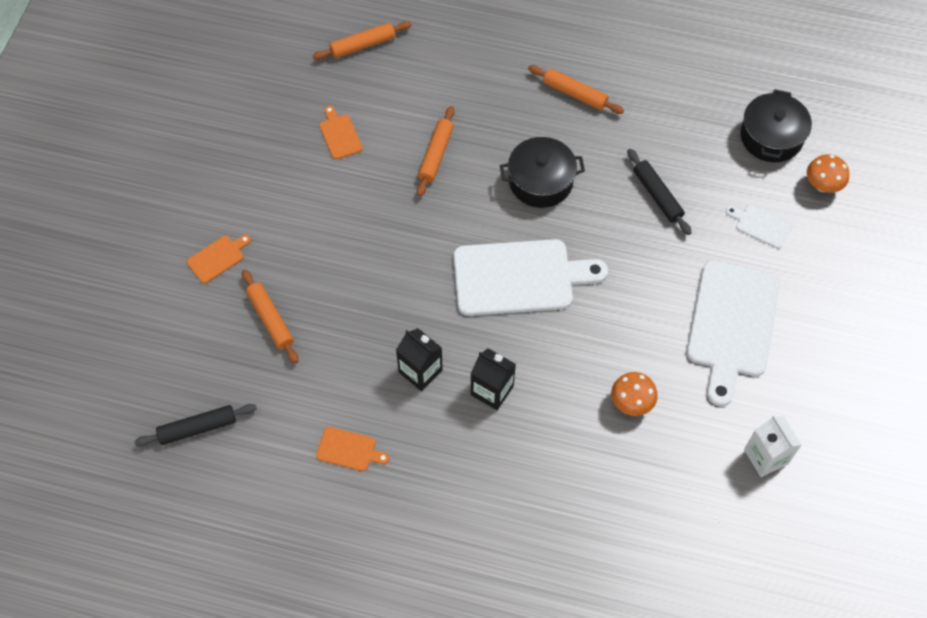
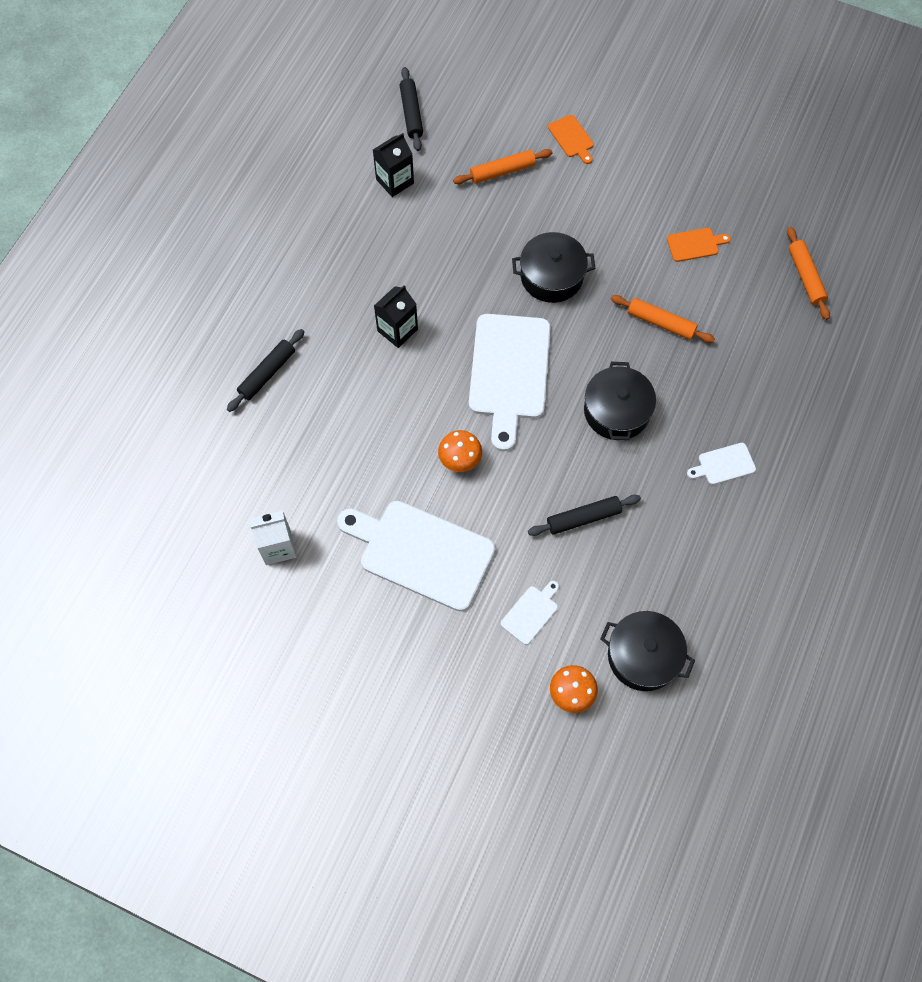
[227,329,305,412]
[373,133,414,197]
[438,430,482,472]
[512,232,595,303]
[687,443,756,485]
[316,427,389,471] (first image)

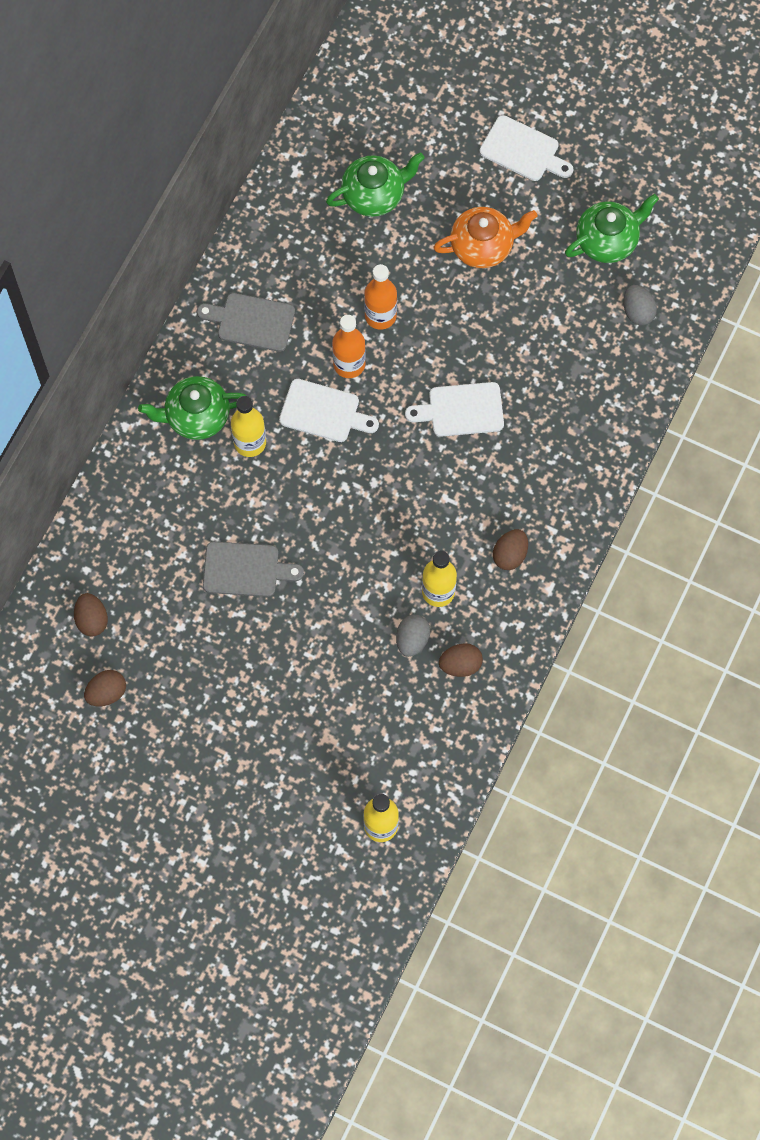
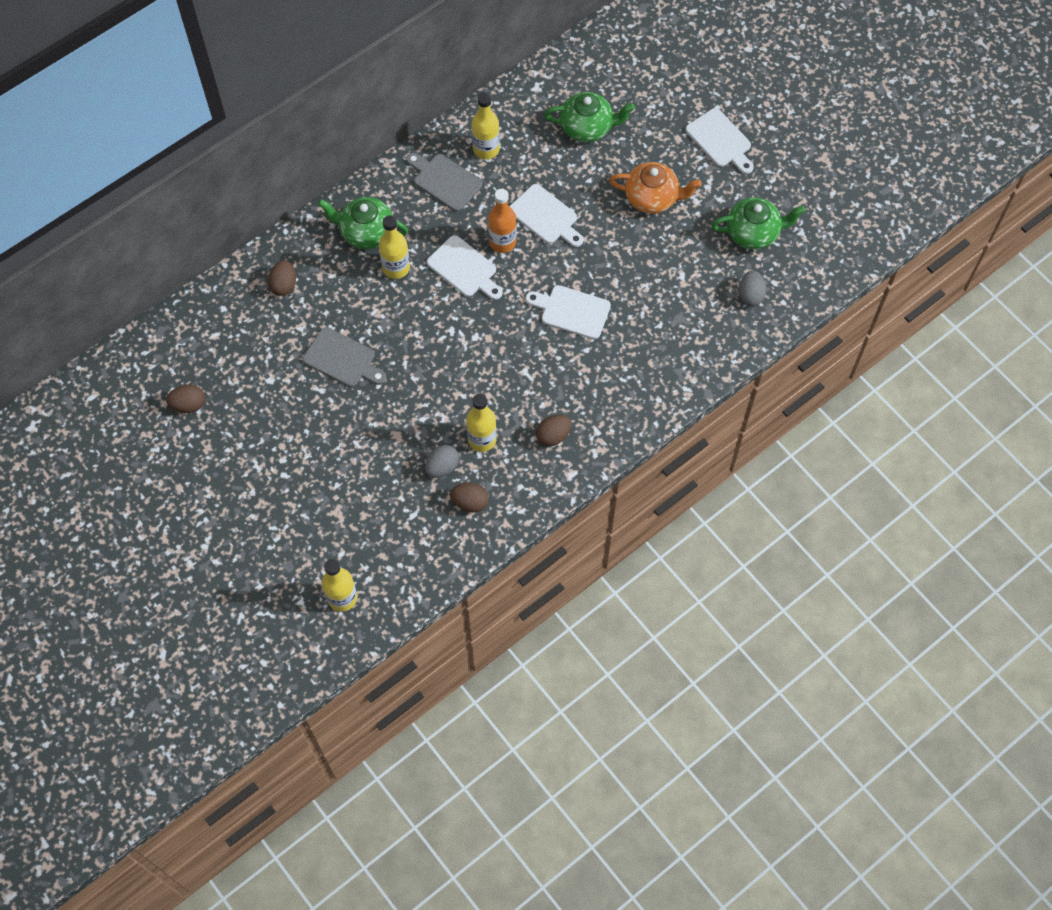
[268,260,296,296]
[472,93,500,159]
[510,184,584,247]

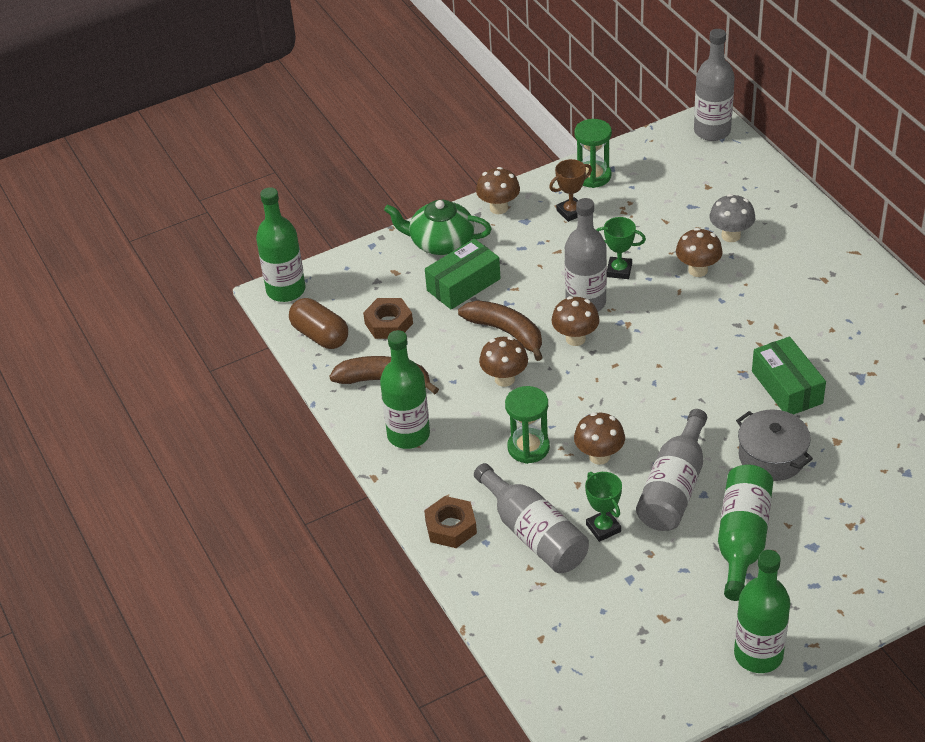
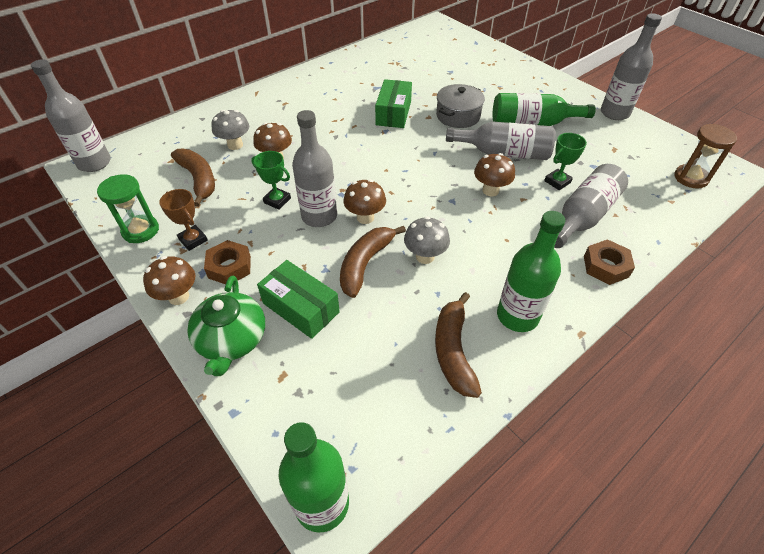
[171,149,215,207]
[204,240,251,284]
[251,151,291,210]
[375,79,412,128]
[404,216,450,264]
[601,13,662,120]
[675,124,737,189]
[289,298,348,349] (first image)
[505,386,550,464] (first image)

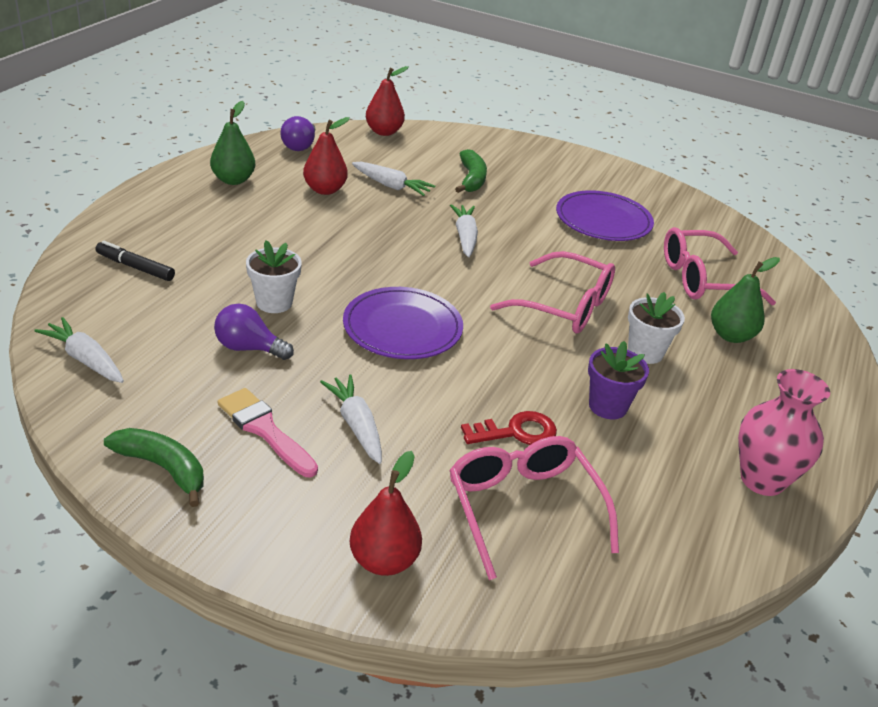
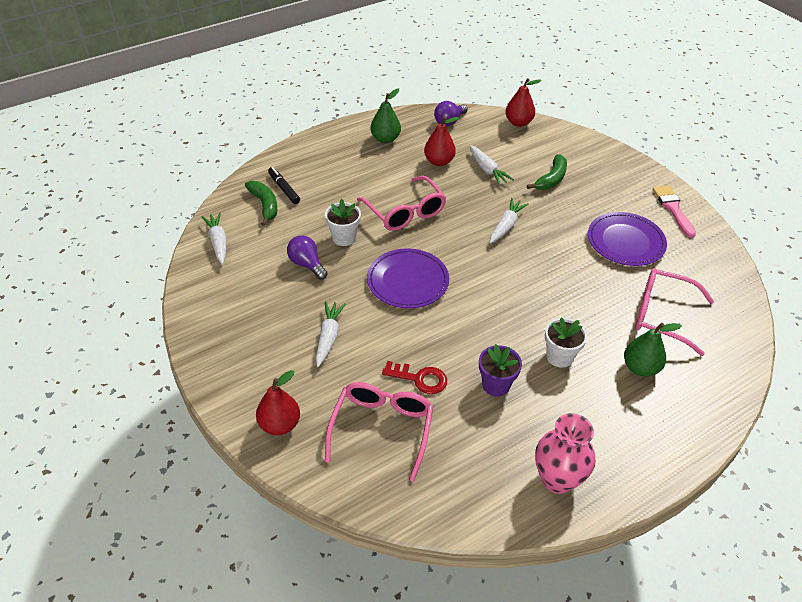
[245,181,277,226]
[357,176,447,231]
[653,185,696,238]

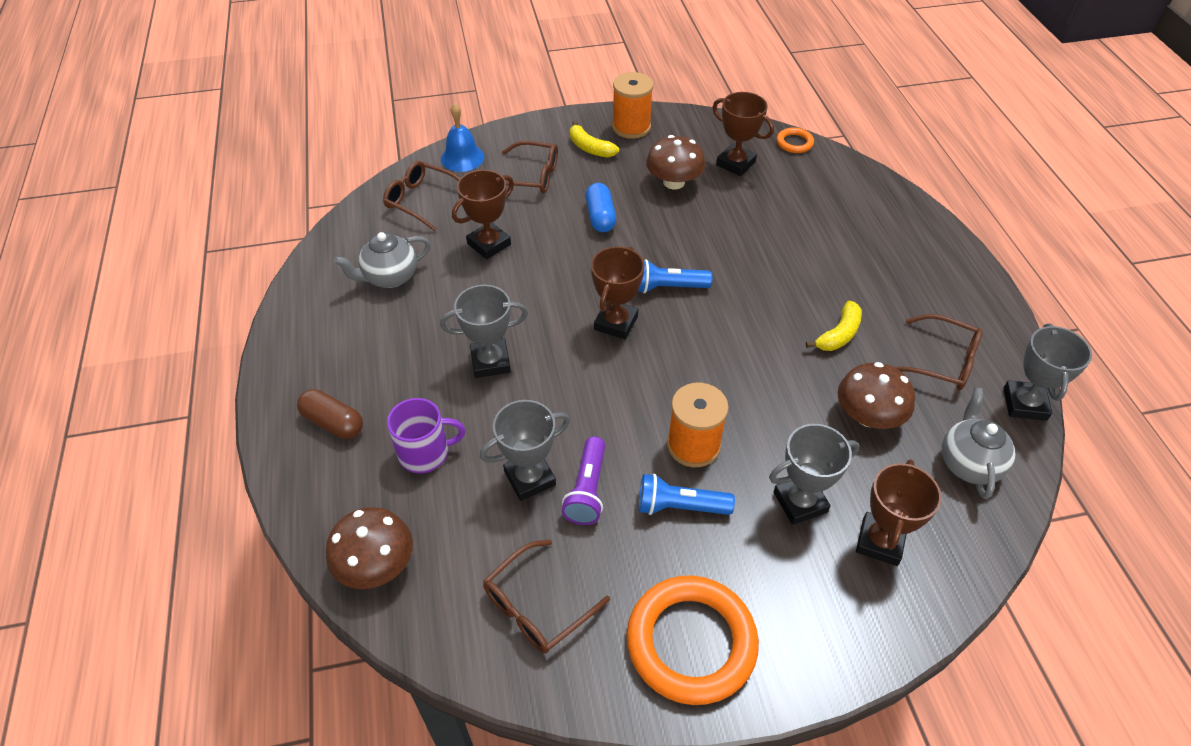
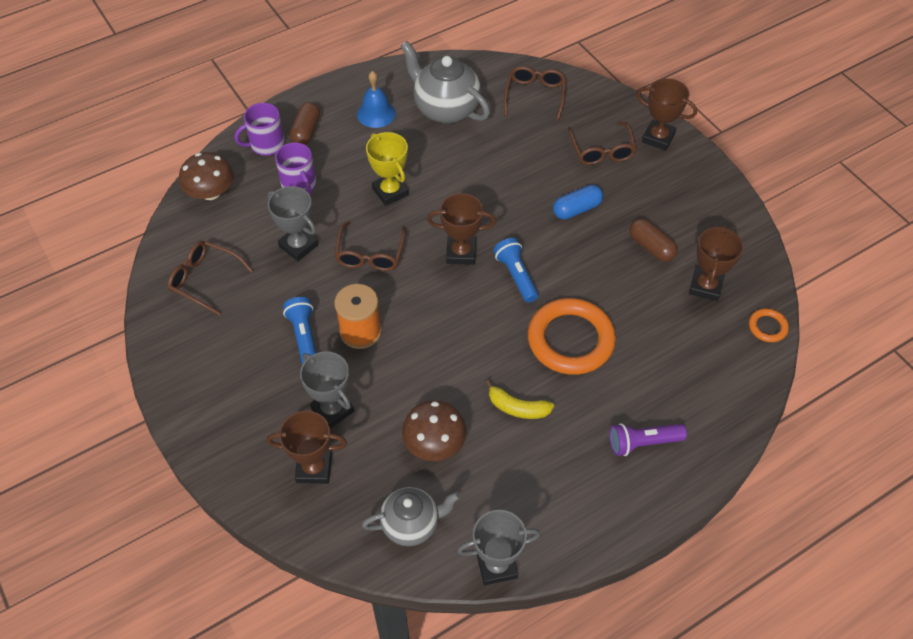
[235,103,285,156]
[334,221,406,271]
[357,71,396,128]
[366,132,409,206]
[400,41,490,123]
[528,298,616,375]
[609,423,687,456]
[629,219,678,262]
[637,78,697,151]
[570,121,619,157] (first image)
[612,72,653,139] (first image)

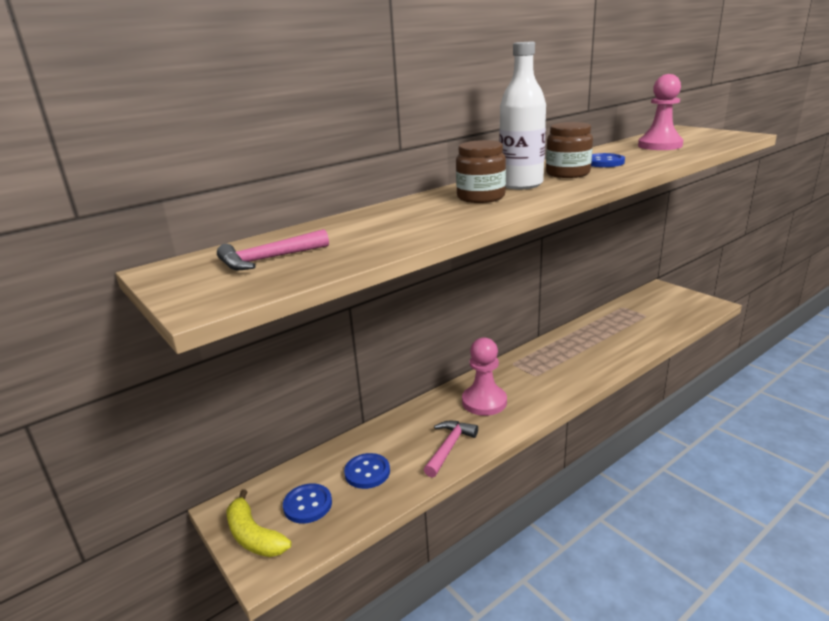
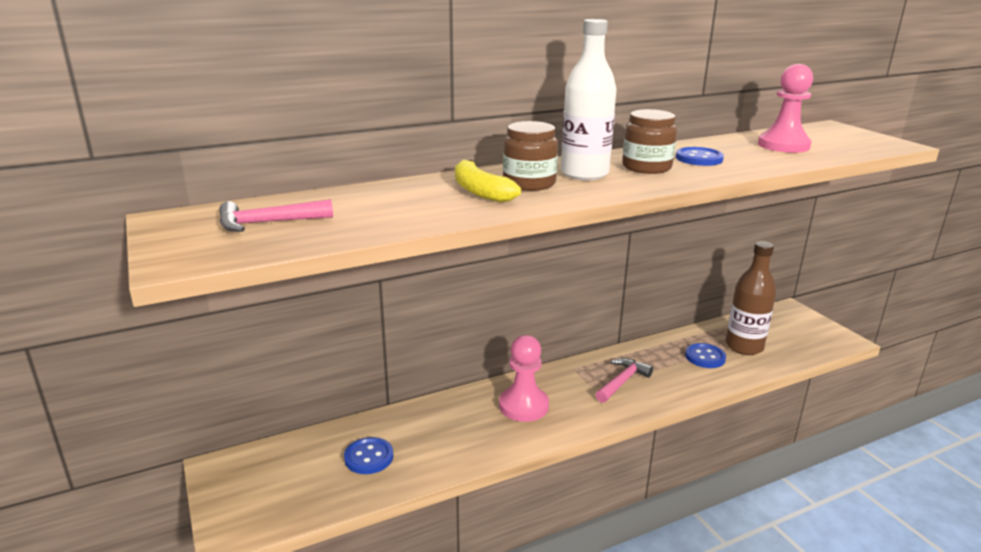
[455,159,521,202]
[595,358,653,403]
[685,343,726,368]
[726,241,776,355]

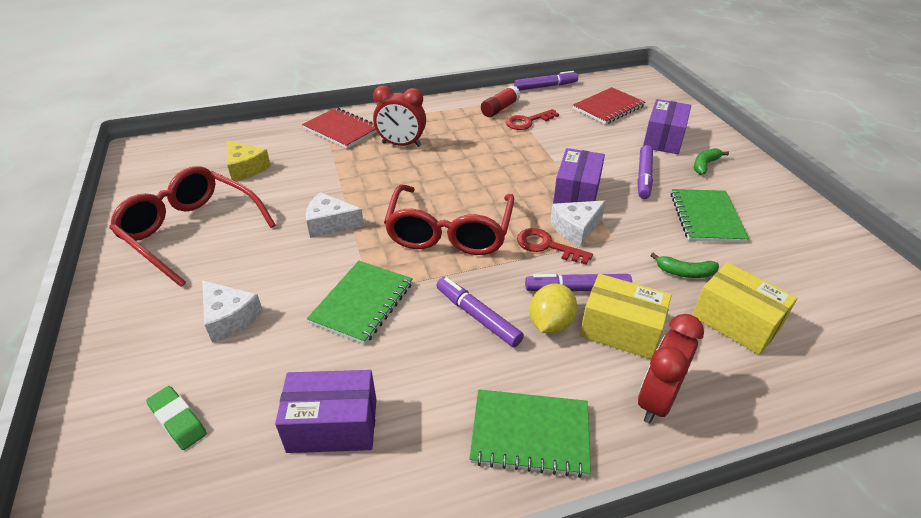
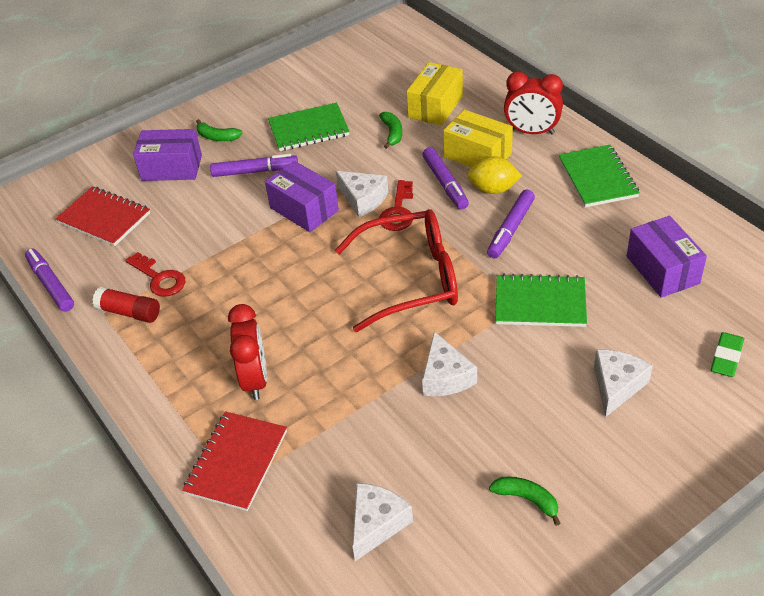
[265,161,339,232]
[353,483,413,561]
[443,110,513,168]
[489,477,560,526]

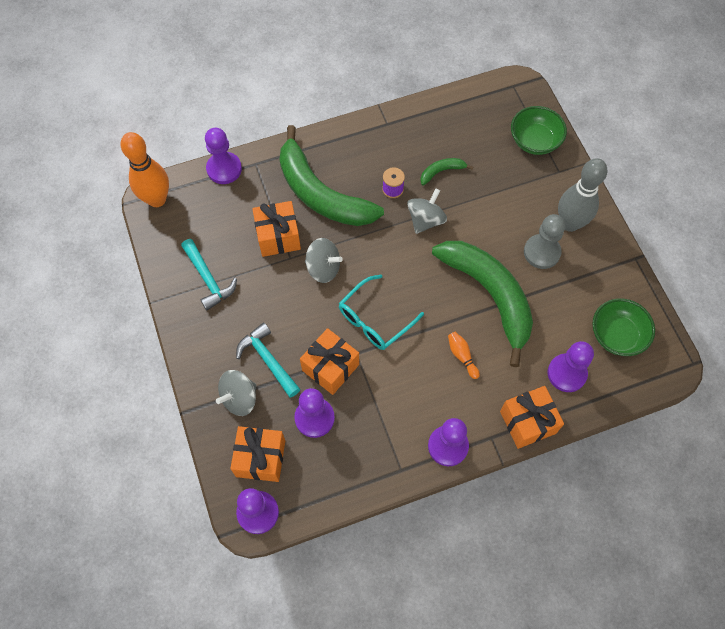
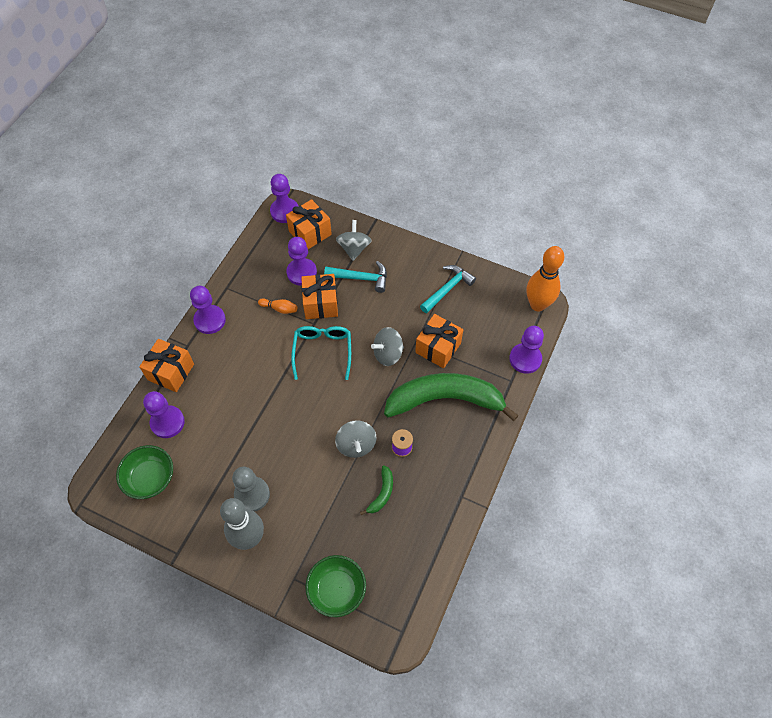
[258,298,298,314]
[420,265,476,313]
[432,241,533,367] (first image)

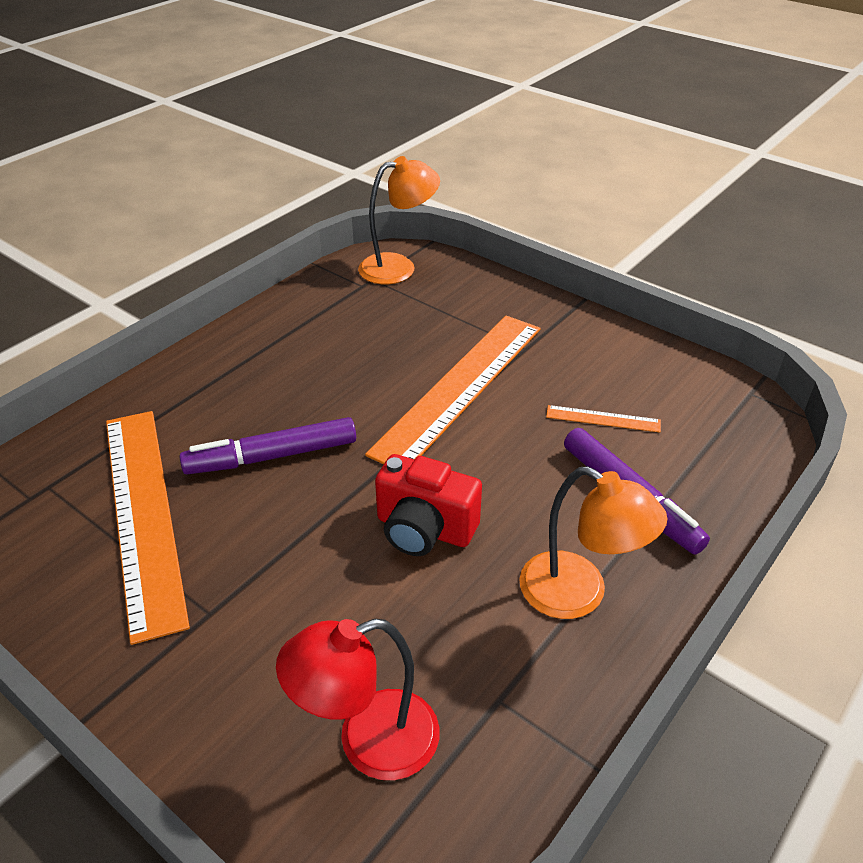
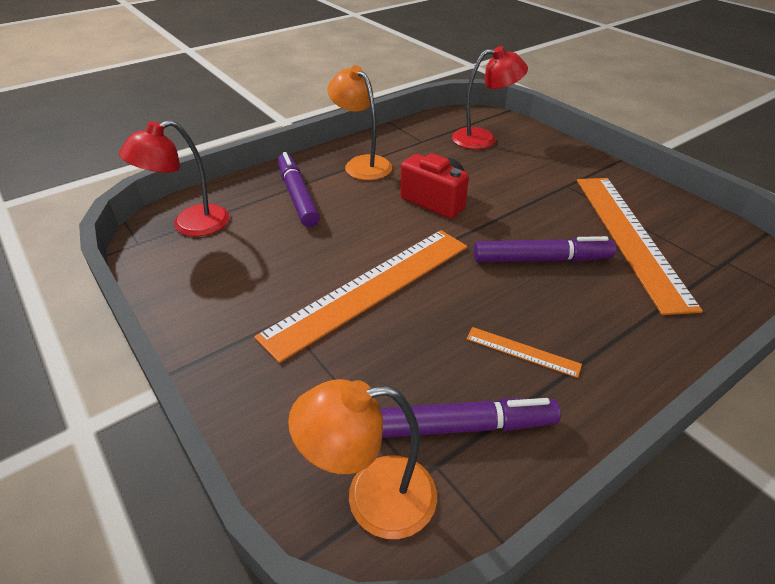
[119,120,229,236]
[381,398,561,438]
[466,327,582,378]

